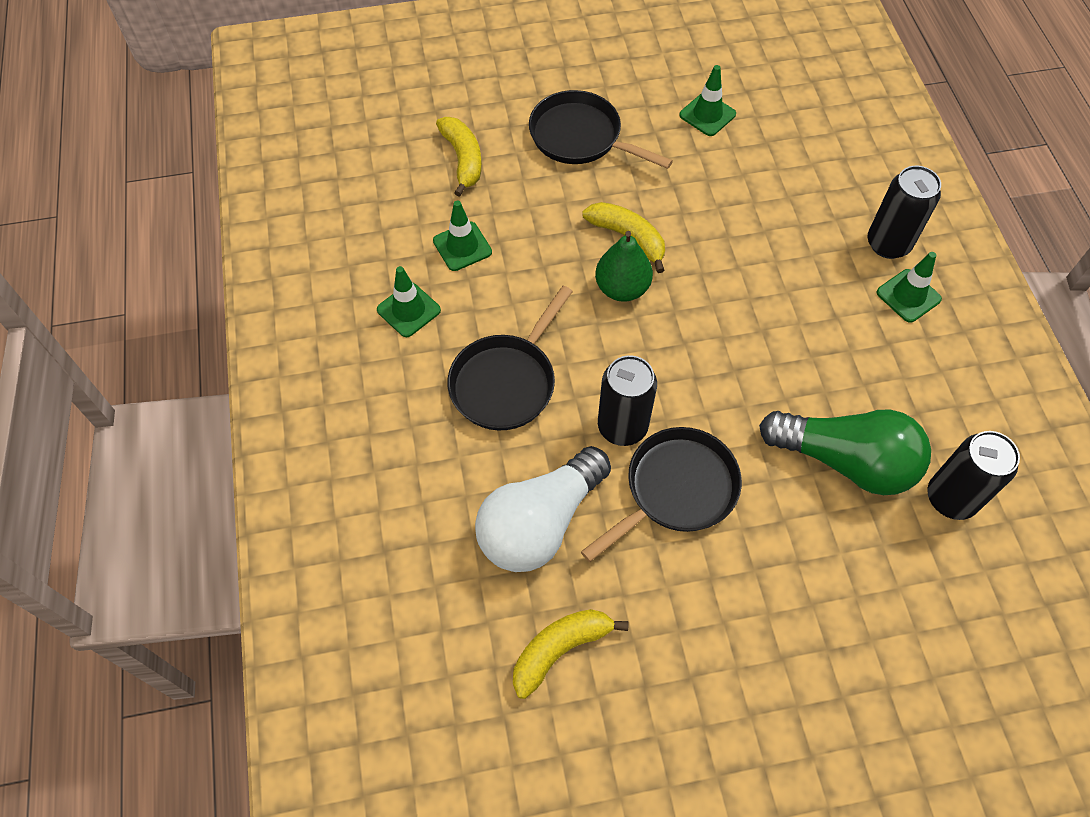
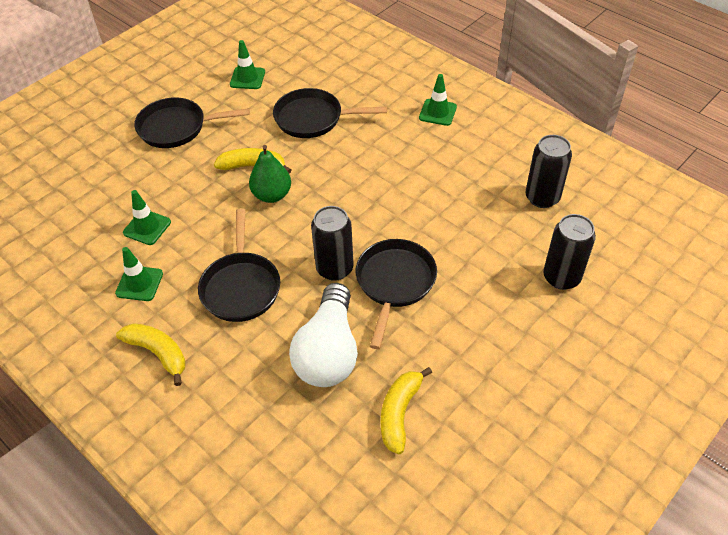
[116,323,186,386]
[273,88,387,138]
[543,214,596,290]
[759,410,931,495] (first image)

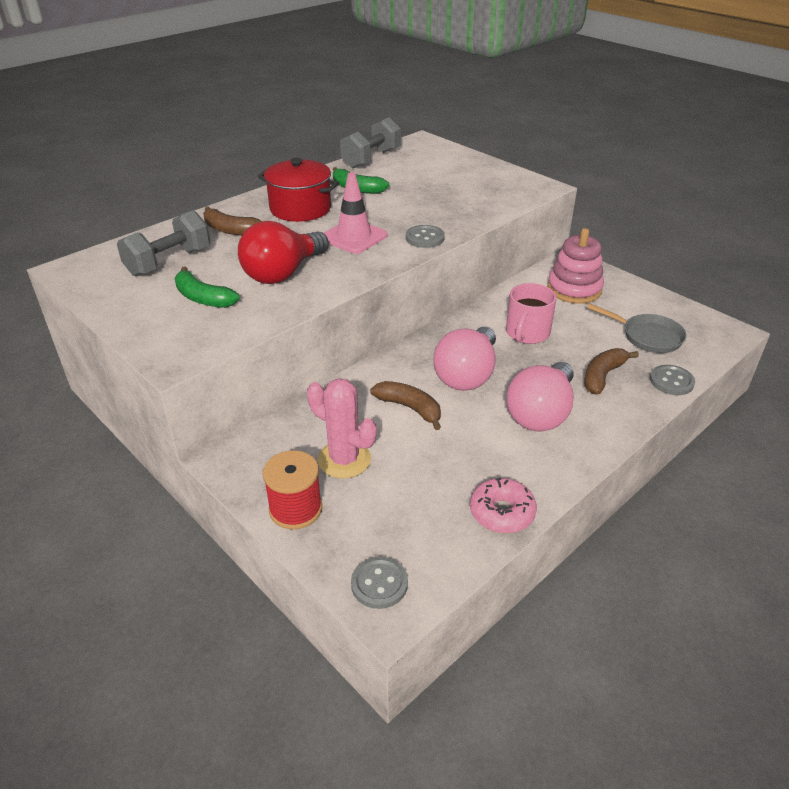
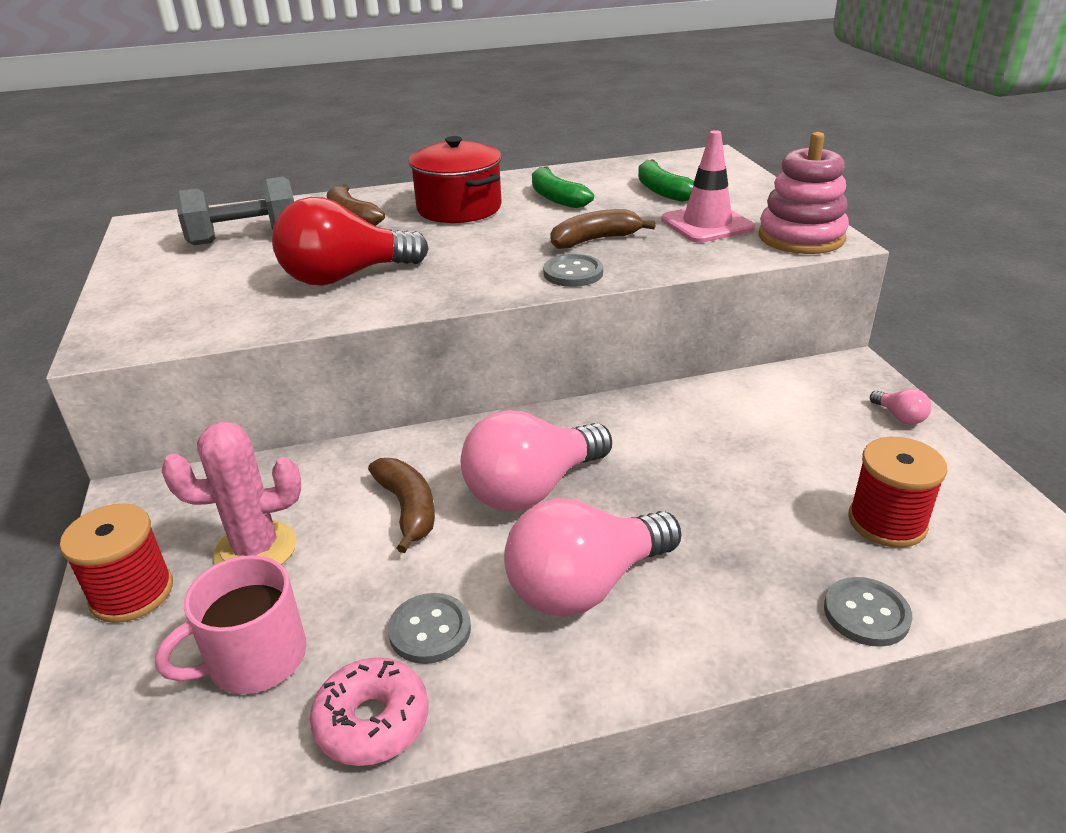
[155,555,307,694]
[161,422,301,565]
[388,593,471,664]
[551,209,656,249]
[638,160,694,202]
[661,130,755,243]
[759,132,849,254]
[848,437,947,548]
[870,389,931,425]
[340,117,401,168] (first image)

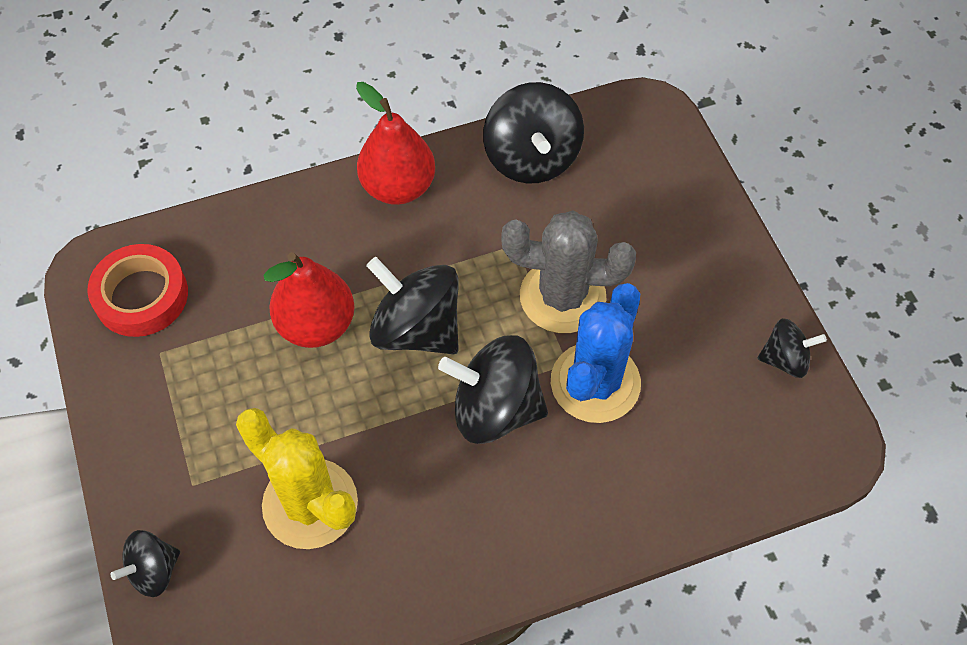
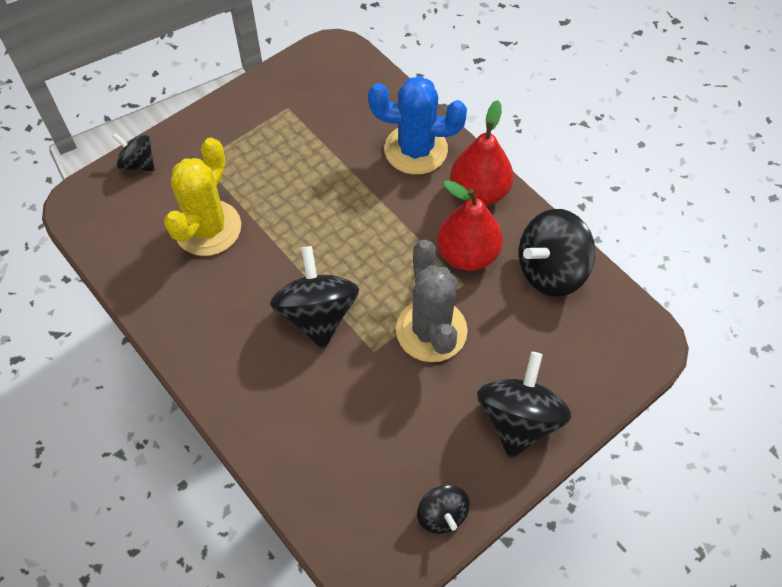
[368,76,467,175]
[437,180,503,271]
[477,352,572,459]
[87,244,188,337] (first image)

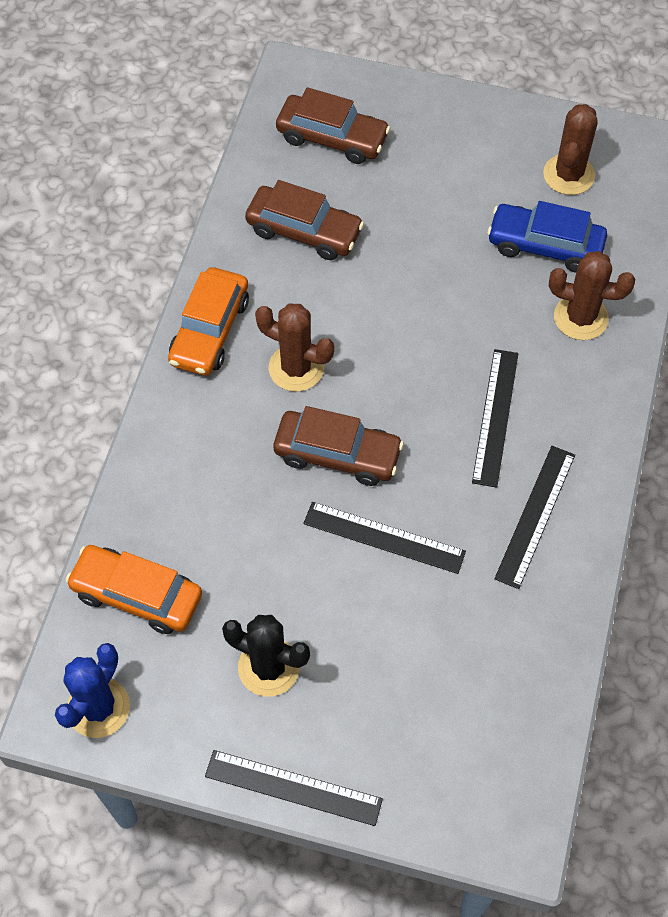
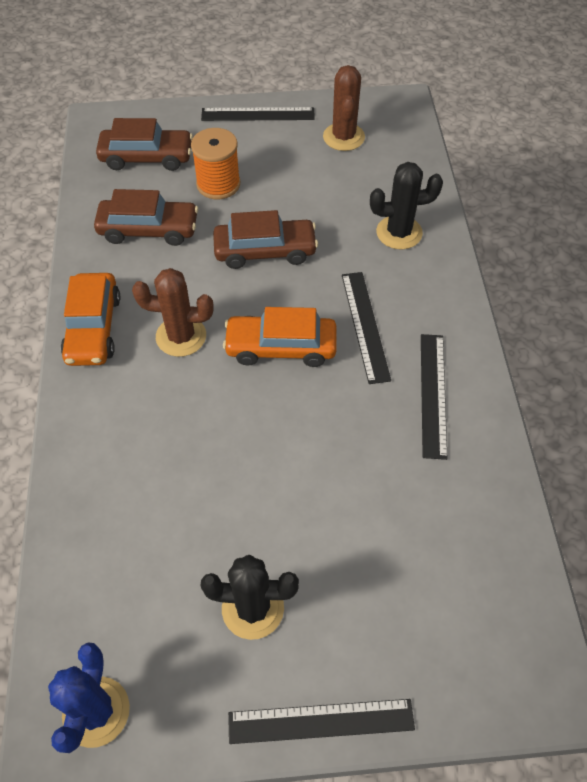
[191,128,240,199]
[201,107,315,121]
[213,210,318,269]
[223,307,337,367]
[370,162,443,249]
[487,201,607,273] (first image)

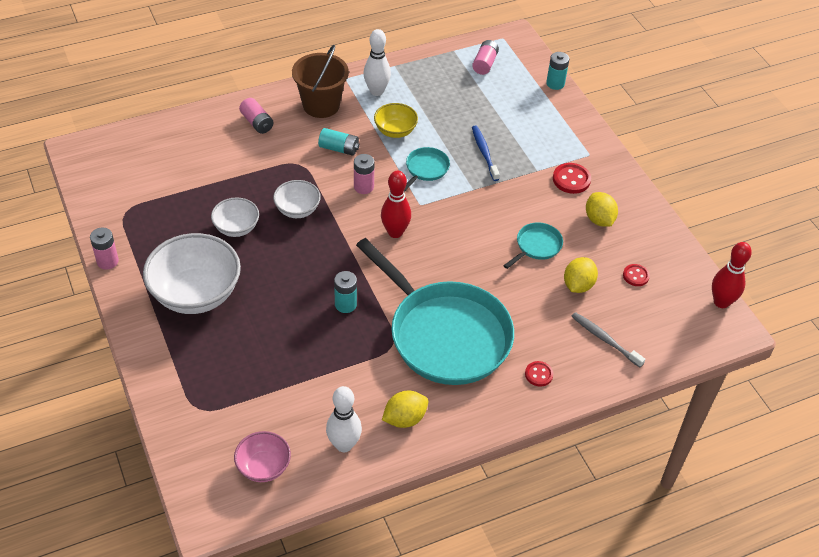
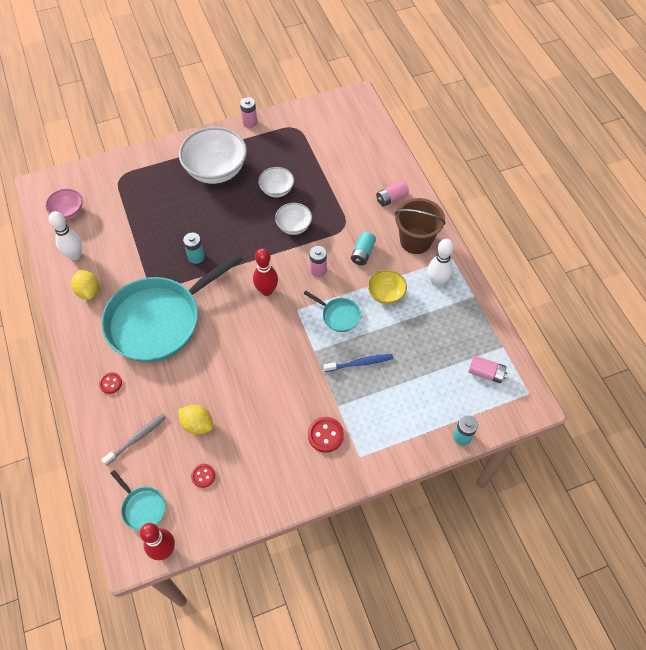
[110,470,166,531]
[586,192,618,227] (first image)

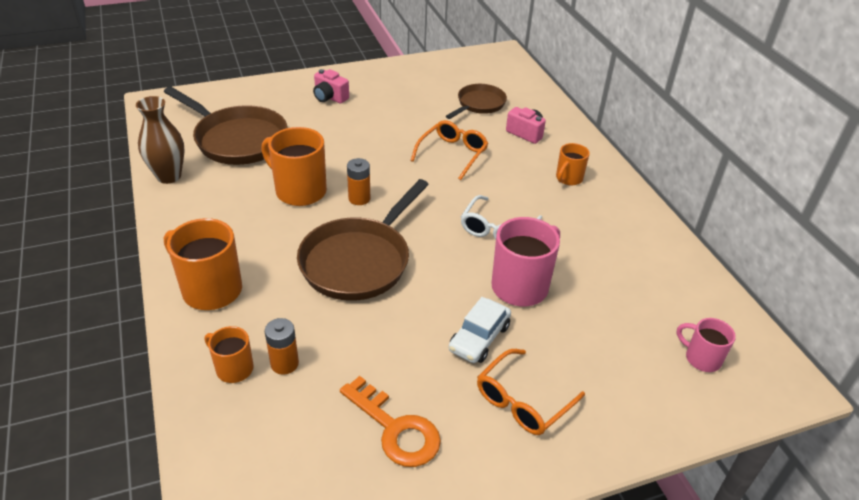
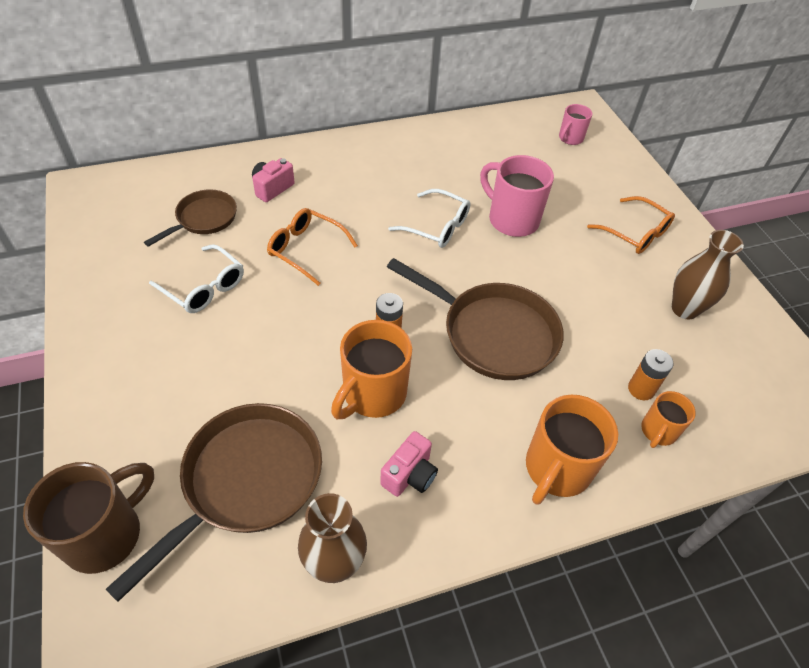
[23,462,154,574]
[144,189,237,247]
[149,244,244,313]
[380,431,438,497]
[672,230,744,319]
[449,297,511,363] (first image)
[556,143,590,186] (first image)

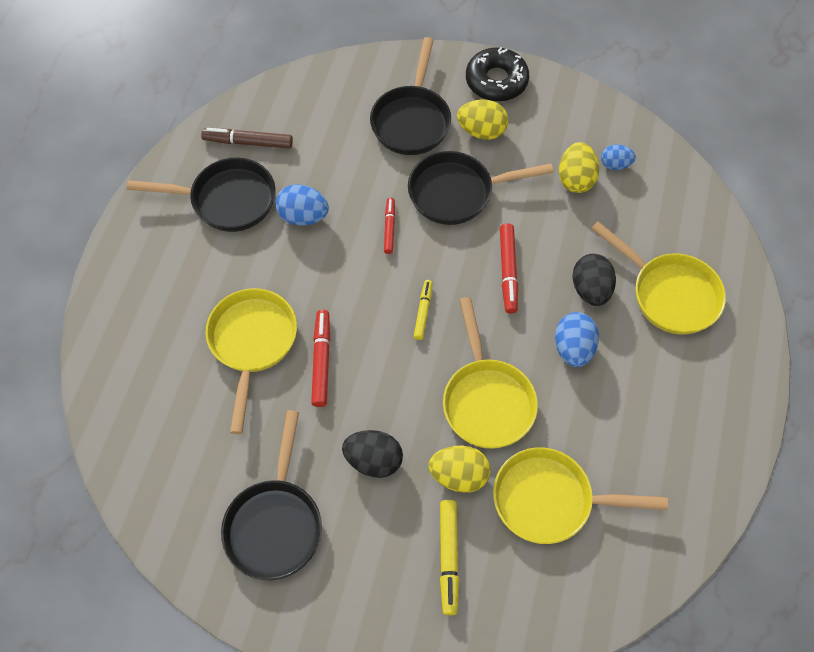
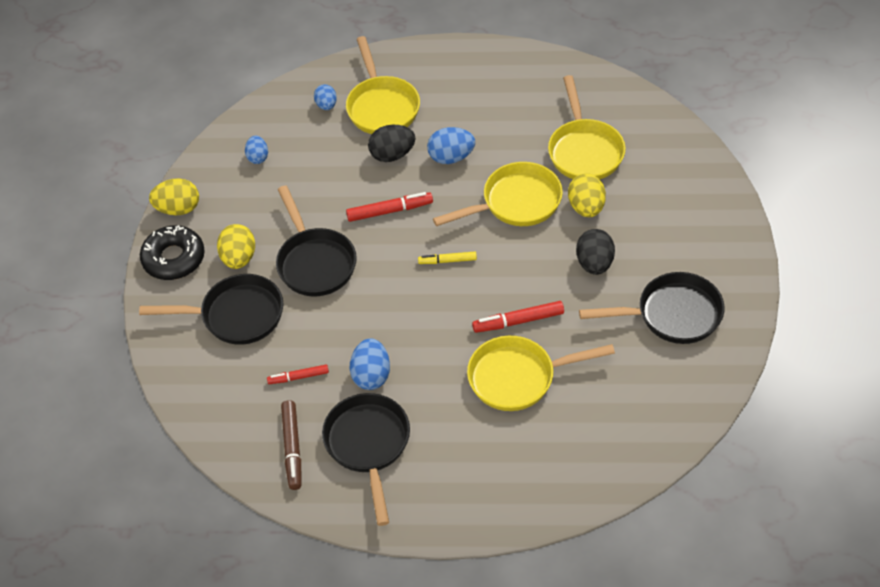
[149,178,199,215]
[267,364,329,384]
[314,84,337,110]
[346,36,420,134]
[440,500,459,615] (first image)

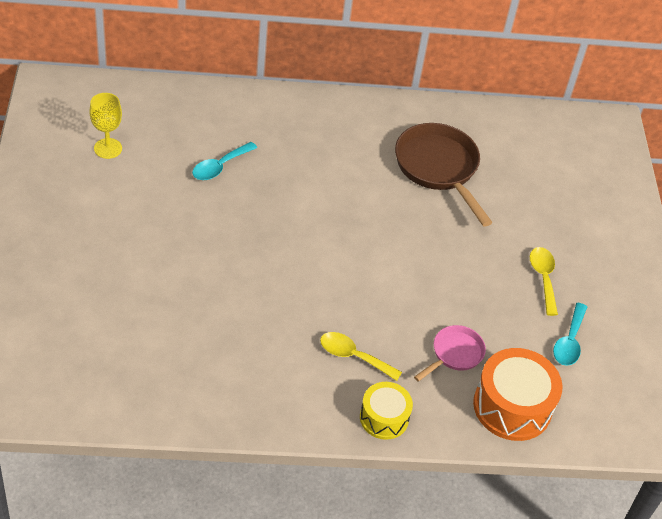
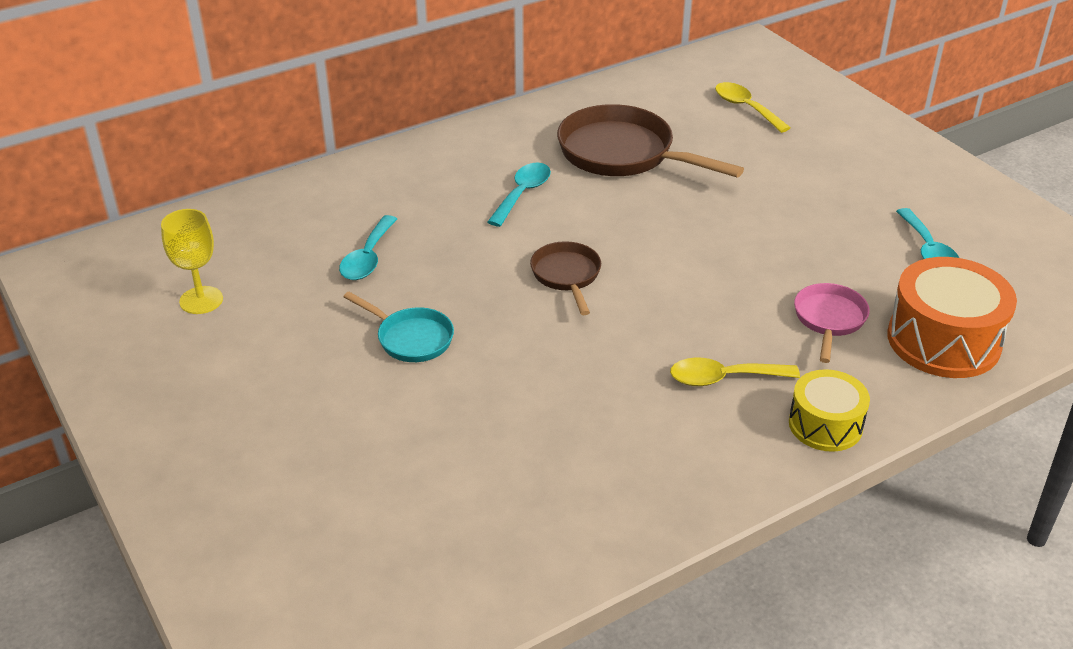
[343,292,454,362]
[488,163,551,227]
[530,241,601,315]
[715,82,791,133]

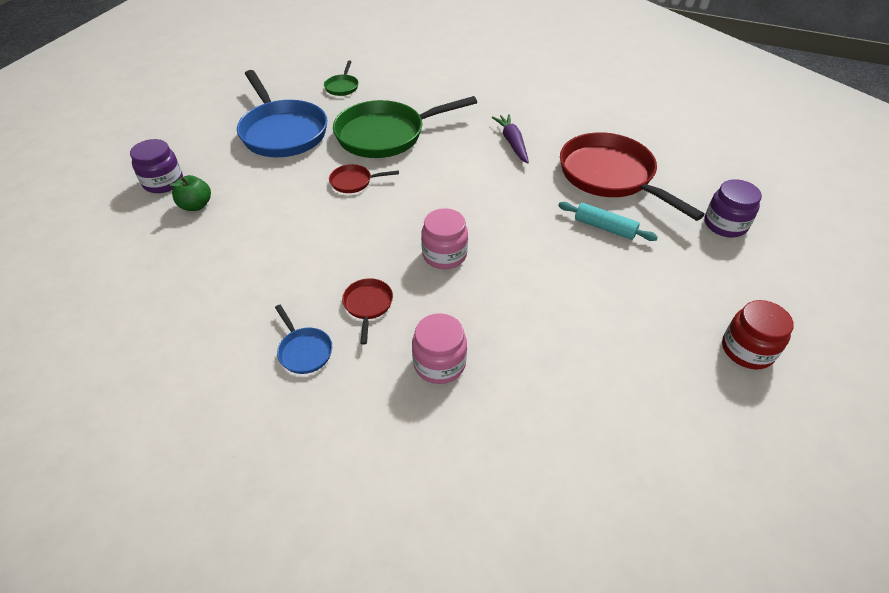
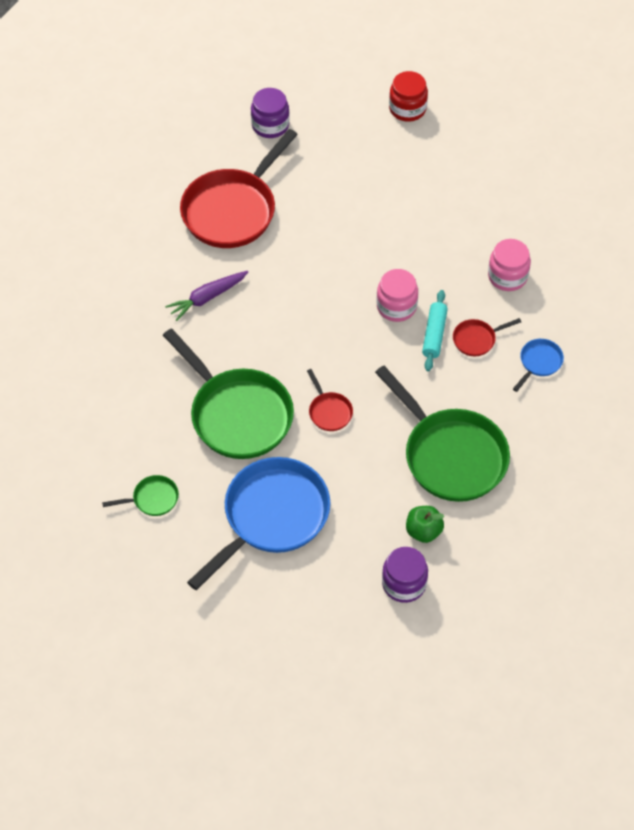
[375,366,510,502]
[422,290,448,371]

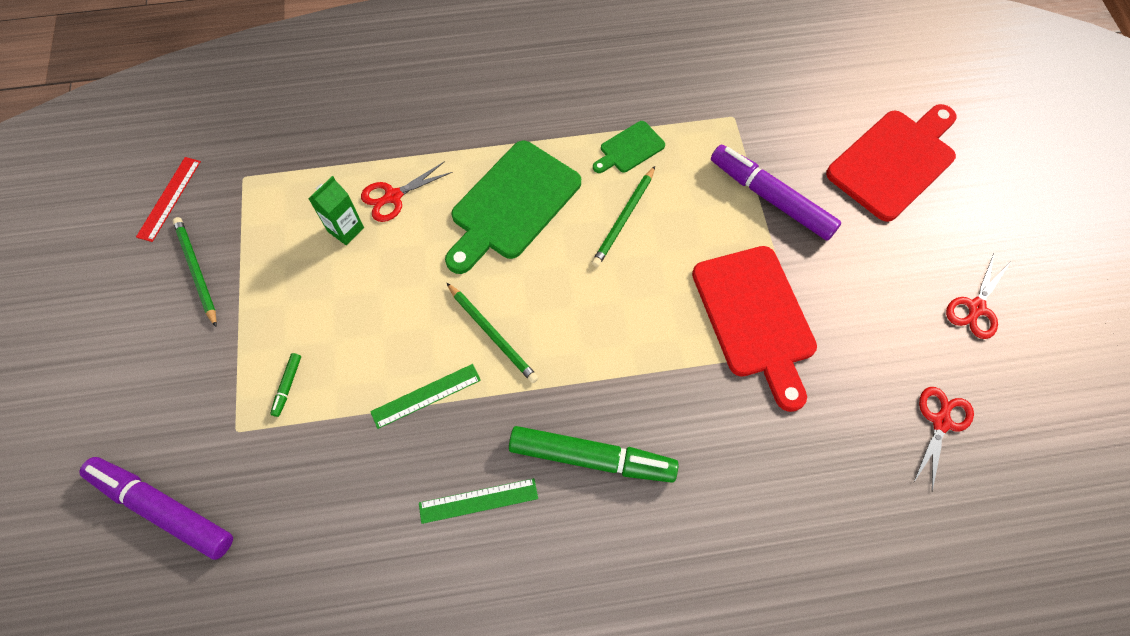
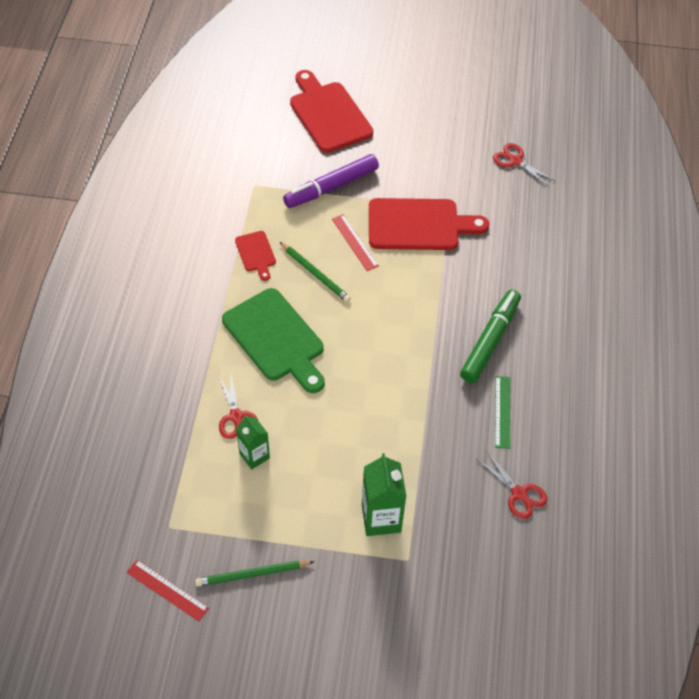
[235,231,276,281]
[332,214,379,271]
[362,453,406,536]
[476,451,548,519]
[79,457,233,560] (first image)
[370,364,481,429] (first image)
[446,282,539,383] (first image)

